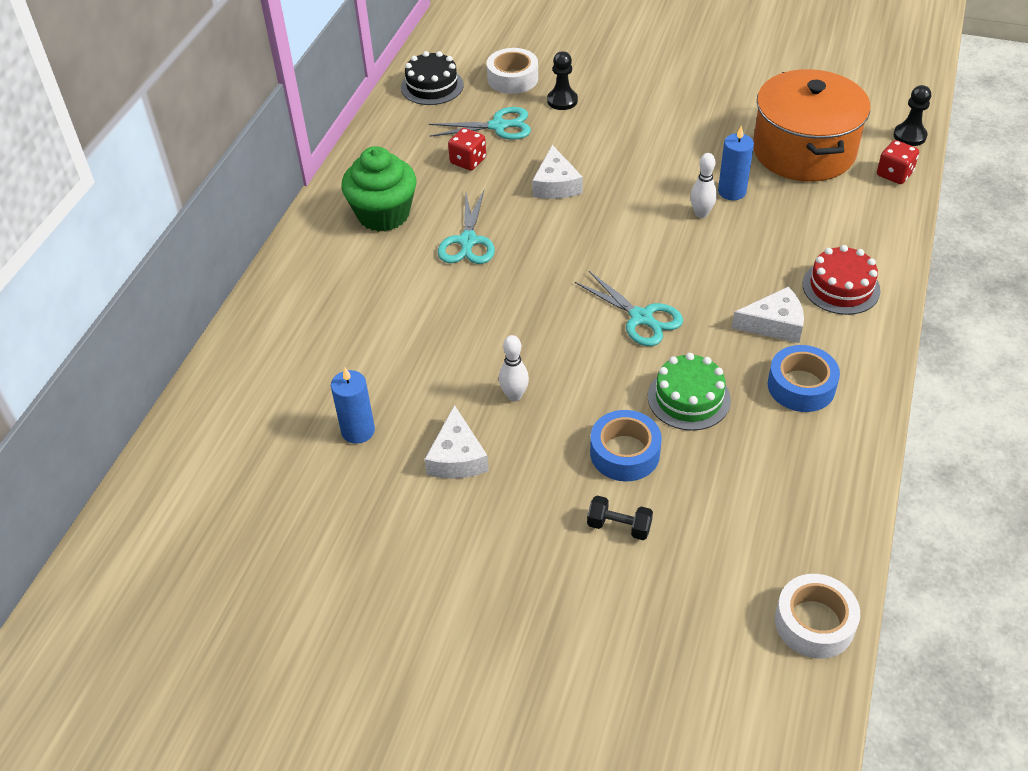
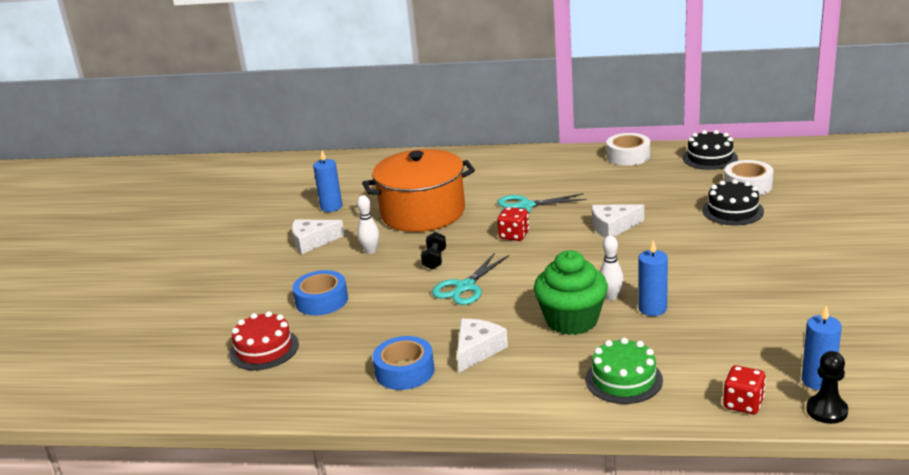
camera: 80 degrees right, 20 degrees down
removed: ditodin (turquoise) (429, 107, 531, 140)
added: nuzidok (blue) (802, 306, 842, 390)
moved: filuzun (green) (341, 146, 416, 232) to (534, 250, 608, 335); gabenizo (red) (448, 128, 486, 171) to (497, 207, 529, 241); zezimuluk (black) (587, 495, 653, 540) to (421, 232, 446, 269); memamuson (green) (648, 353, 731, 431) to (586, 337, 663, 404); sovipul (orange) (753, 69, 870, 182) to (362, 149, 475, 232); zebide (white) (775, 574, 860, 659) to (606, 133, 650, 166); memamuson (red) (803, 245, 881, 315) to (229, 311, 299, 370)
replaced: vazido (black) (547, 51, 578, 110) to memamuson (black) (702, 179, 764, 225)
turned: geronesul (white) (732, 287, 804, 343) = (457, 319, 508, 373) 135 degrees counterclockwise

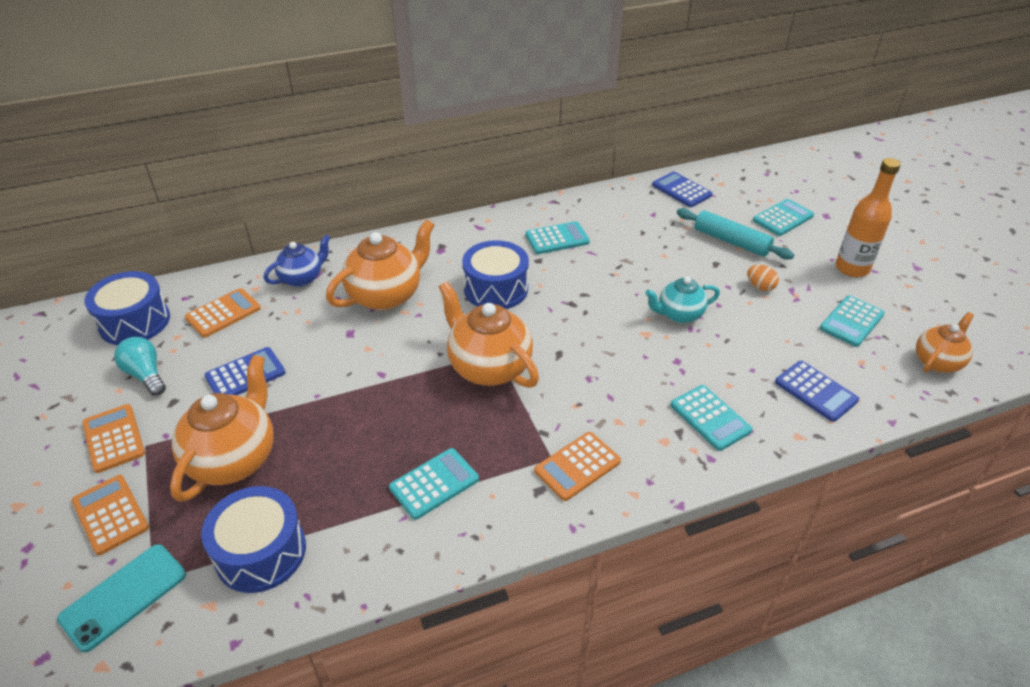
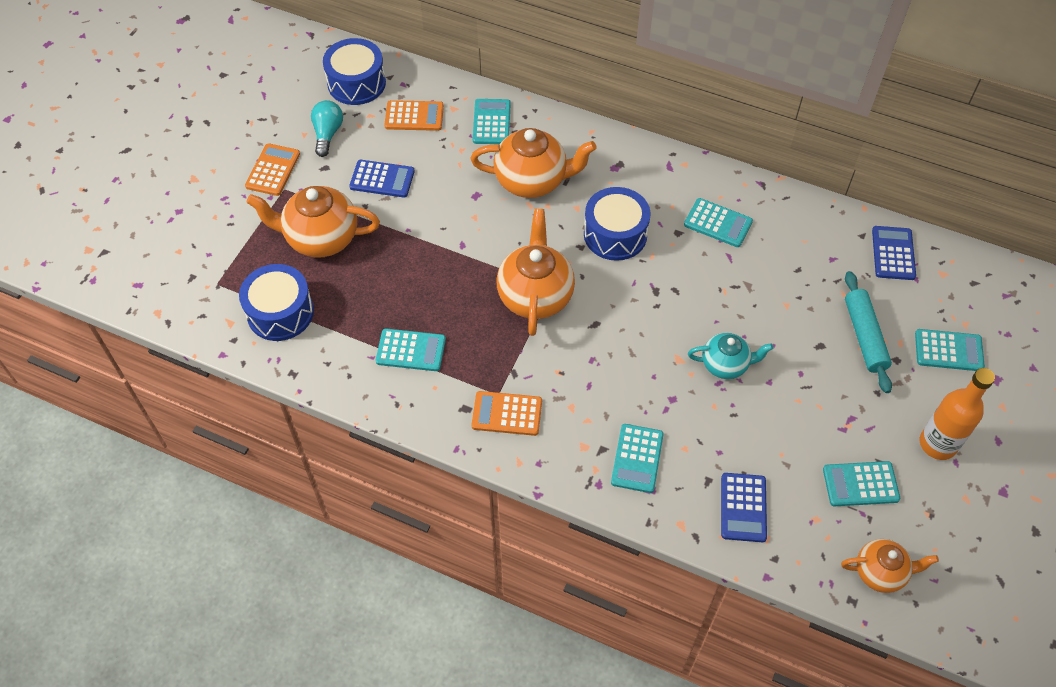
camera: 45 degrees right, 15 degrees up
removed: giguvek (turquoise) (57, 544, 186, 652); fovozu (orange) (72, 475, 149, 555); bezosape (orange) (747, 265, 779, 291)
replaced: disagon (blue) (264, 235, 331, 287) to fovozu (turquoise) (473, 99, 511, 144)
turned: disagon (orange) (170, 355, 274, 502) = (247, 186, 380, 258) 150 degrees counterclockwise; disagon (turquoise) (645, 277, 720, 323) = (688, 333, 773, 379) 150 degrees clockwise

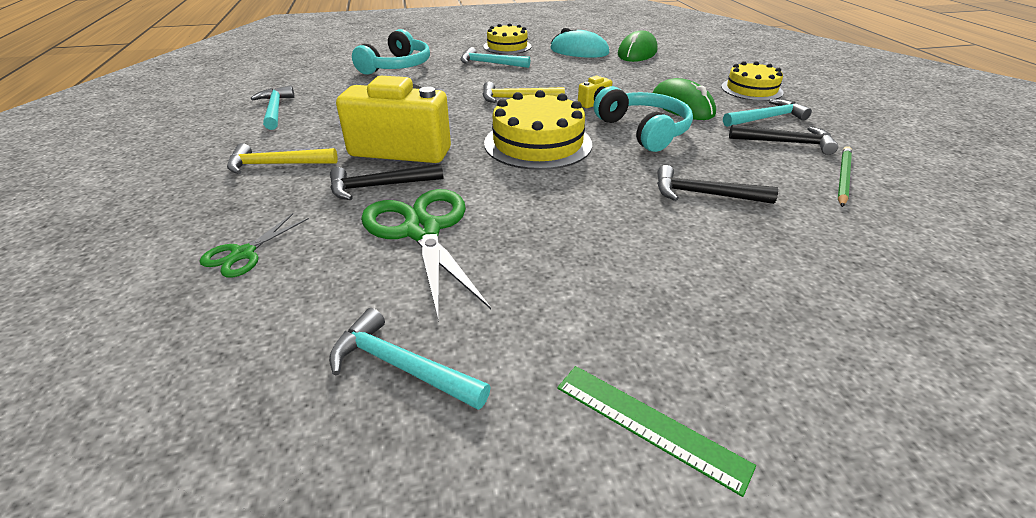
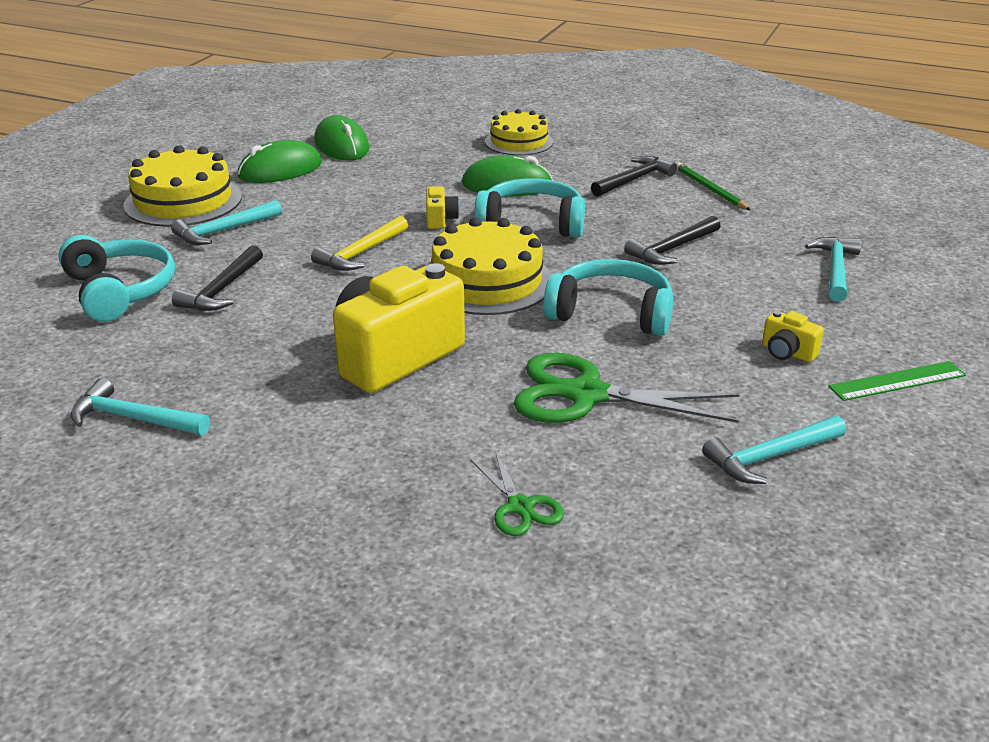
camera: 55 degrees left, 5 degrees down
removed: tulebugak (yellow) (227, 143, 338, 174)
added: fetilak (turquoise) (543, 259, 673, 336); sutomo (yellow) (762, 311, 824, 362)
moved: tulebugak (black) (330, 163, 444, 200) to (172, 245, 263, 311); tulebugak (turquoise) (723, 99, 812, 127) to (805, 237, 862, 302)
recoloured: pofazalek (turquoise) (550, 28, 609, 58) to pofazalek (green) (238, 140, 322, 183)
resized: memamuson (yellow) (483, 23, 531, 54) = (123, 145, 242, 227) x1.51

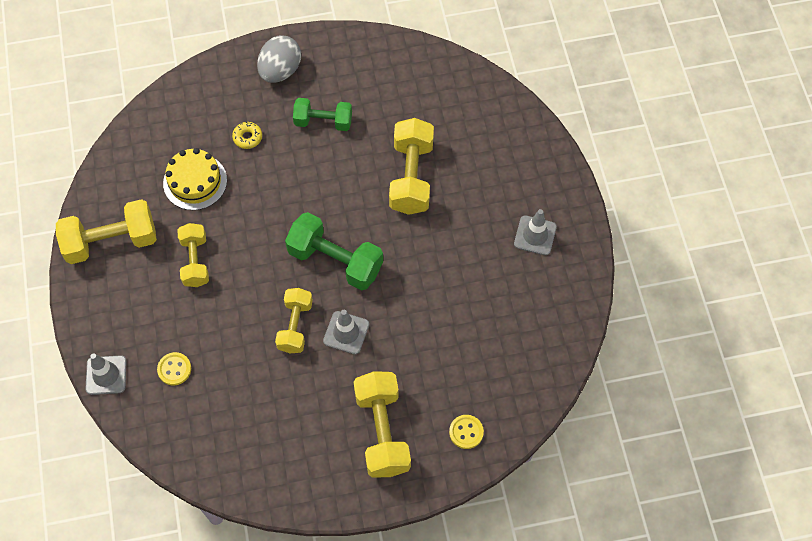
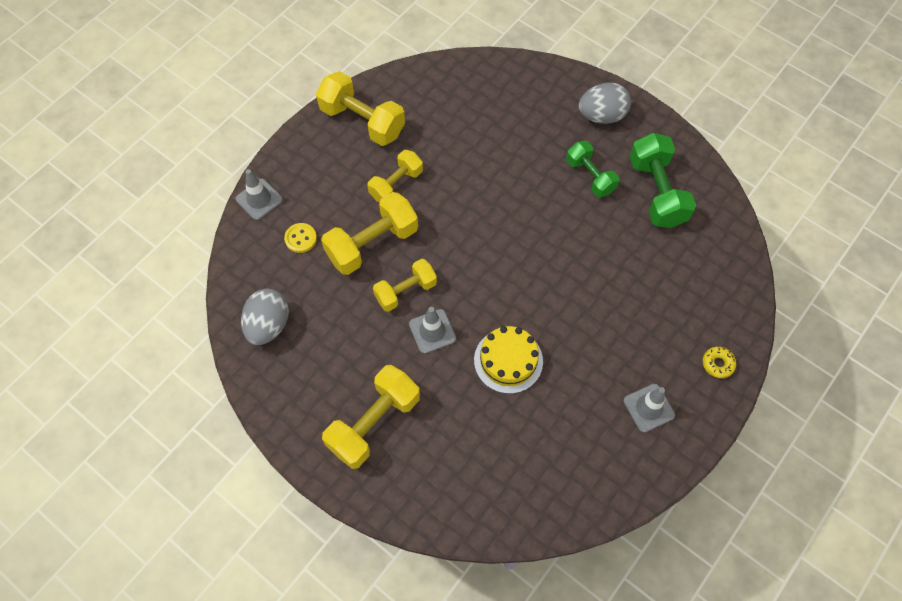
camera: 50 degrees right, 0 degrees up
removed: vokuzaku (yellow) (449, 415, 484, 449)
added: bezosape (grey) (241, 289, 289, 345)
moved: memamuson (yellow) (163, 148, 227, 210) to (474, 326, 543, 394); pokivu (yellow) (232, 122, 262, 149) to (703, 347, 736, 378); zezimuluk (green) (285, 212, 383, 290) to (629, 133, 696, 228); zezimuluk (yellow) (389, 118, 434, 215) to (321, 192, 418, 275)

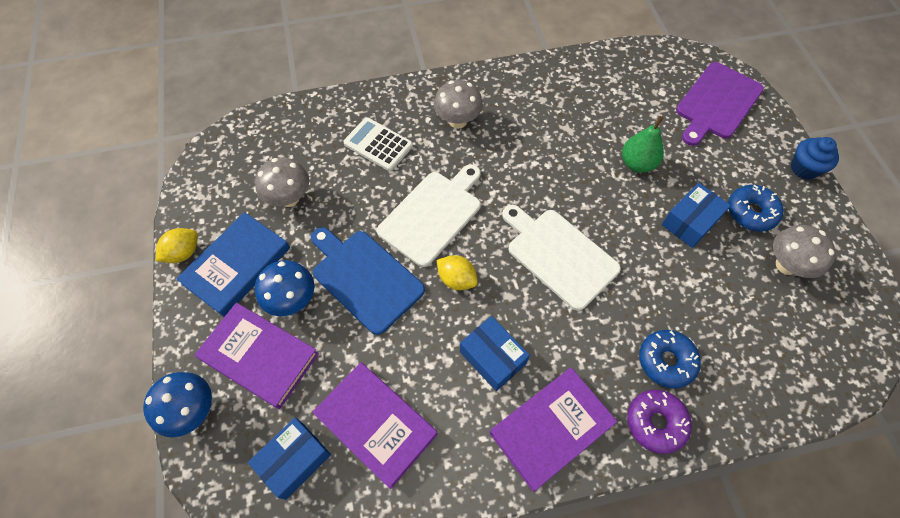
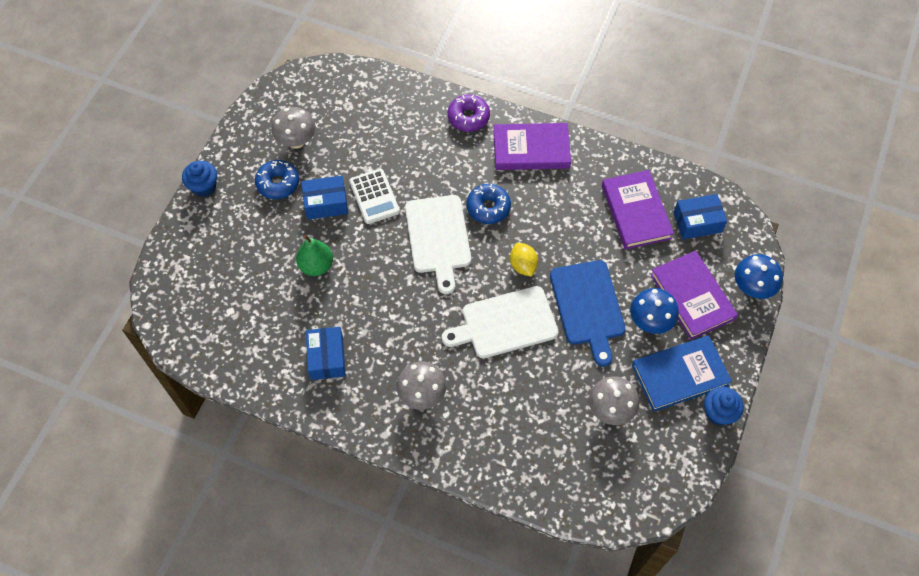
camera: 145 degrees left, 0 degrees up
removed: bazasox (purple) (676, 62, 764, 146)
moved: fovozu (white) (343, 117, 413, 171) to (349, 169, 400, 224); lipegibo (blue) (460, 316, 530, 391) to (306, 327, 346, 380); pokivu (blue) (639, 330, 701, 389) to (466, 184, 511, 224)
replaced: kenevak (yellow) (155, 228, 198, 263) to filuzun (blue) (704, 387, 744, 426)

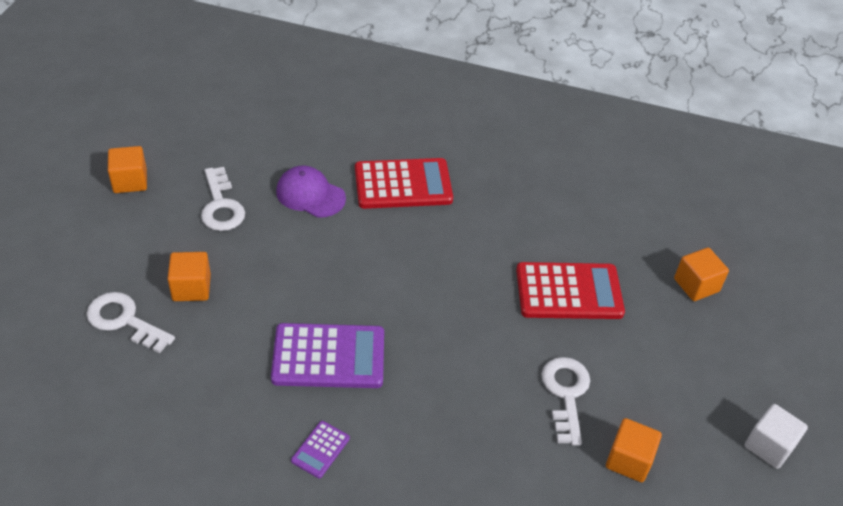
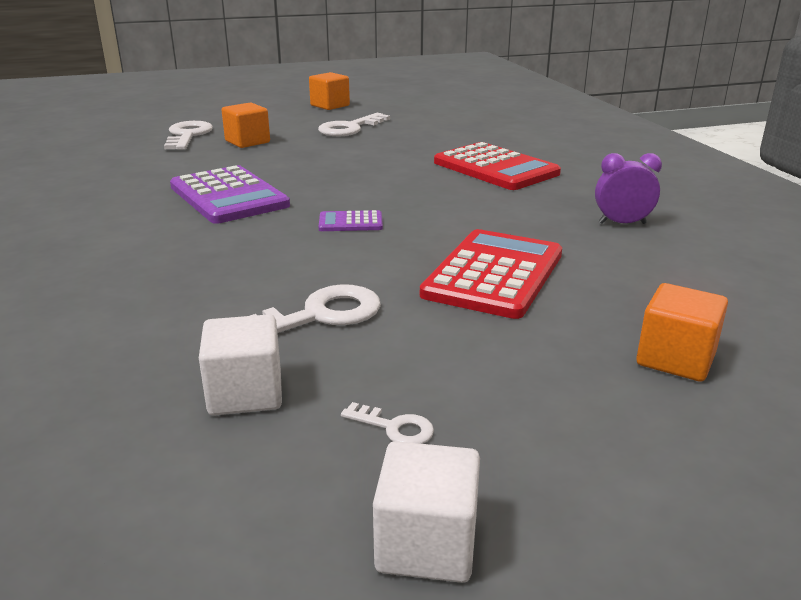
camera: 60 degrees right, 20 degrees down
removed: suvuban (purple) (276, 166, 346, 218)
added: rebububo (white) (341, 402, 434, 444); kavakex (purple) (595, 153, 662, 224)
moved: fovozu (purple) (291, 421, 350, 478) to (319, 210, 383, 231)
recoloured: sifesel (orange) (606, 418, 662, 482) to sifesel (white) (199, 314, 282, 416)
turned: fovozu (red) (516, 262, 625, 319) = (420, 229, 562, 319) 120 degrees counterclockwise

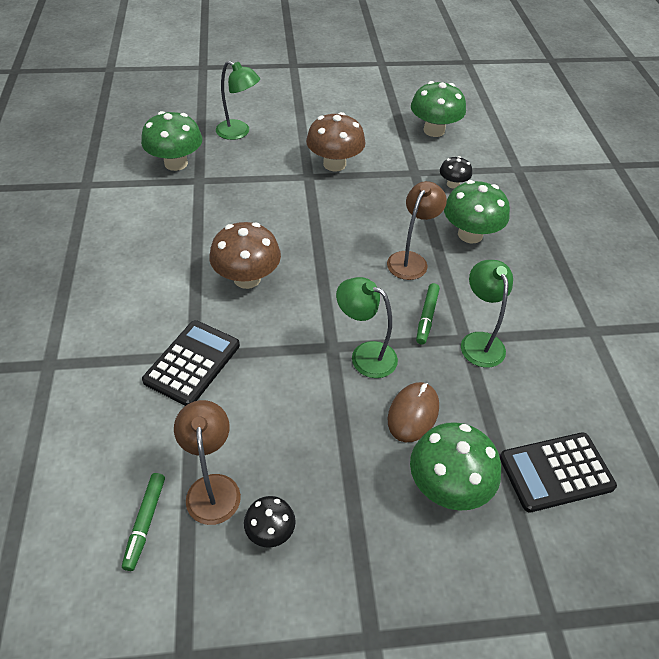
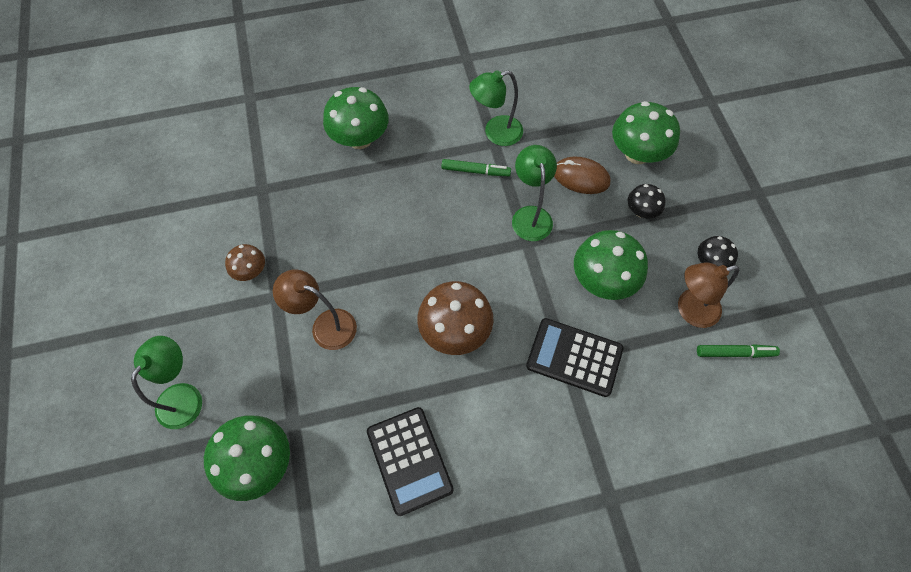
camera: 95 degrees left, 15 degrees up
moved: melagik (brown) (387, 181, 447, 280) to (273, 269, 357, 350); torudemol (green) (411, 81, 466, 137) to (574, 230, 648, 300); torudemol (black) (440, 156, 472, 189) to (628, 184, 665, 218); fovozu (black) (500, 432, 617, 512) to (367, 407, 454, 516)
turned: melagik (green) (336, 277, 398, 378) = (512, 145, 557, 241) 150 degrees clockwise
resized: torudemol (brown) (306, 112, 366, 171) = (225, 244, 265, 281) x0.55

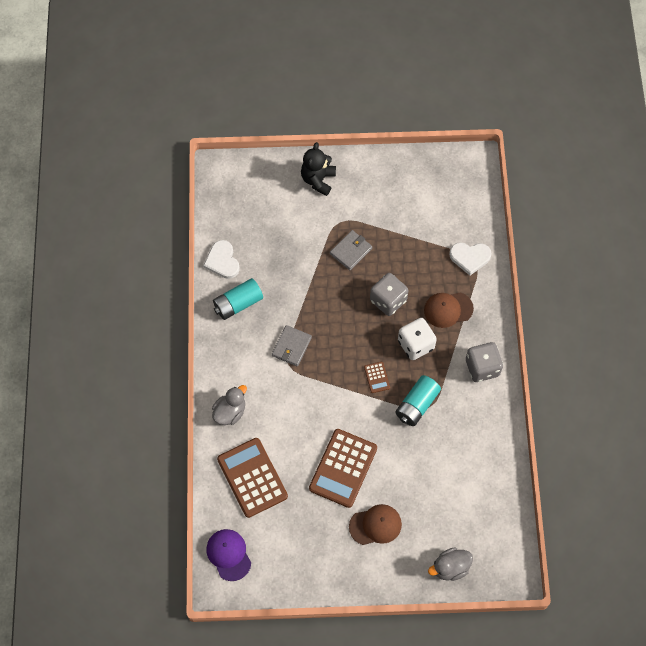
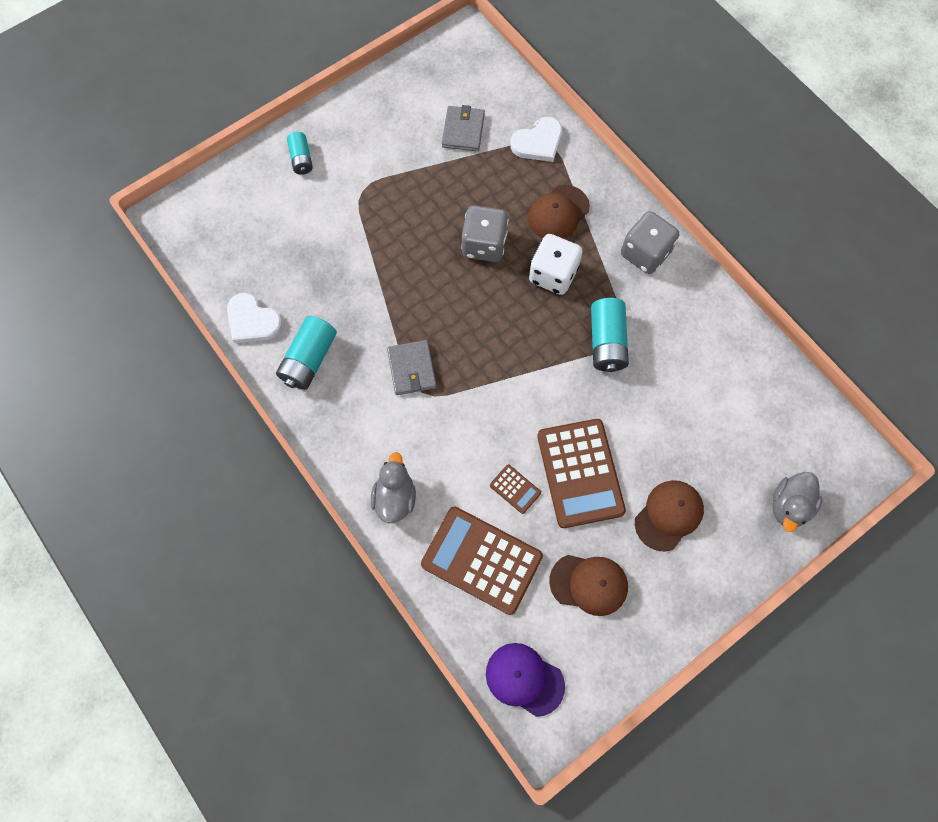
camera: 35 degrees left, 5 degrees up
added: suvuban (brown) (549, 555, 628, 616)
moved: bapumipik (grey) (330, 230, 372, 270) to (442, 105, 485, 152); fovozu (brown) (364, 362, 390, 393) to (490, 464, 541, 514)
replaced: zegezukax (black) (301, 142, 336, 196) to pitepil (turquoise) (287, 132, 313, 175)

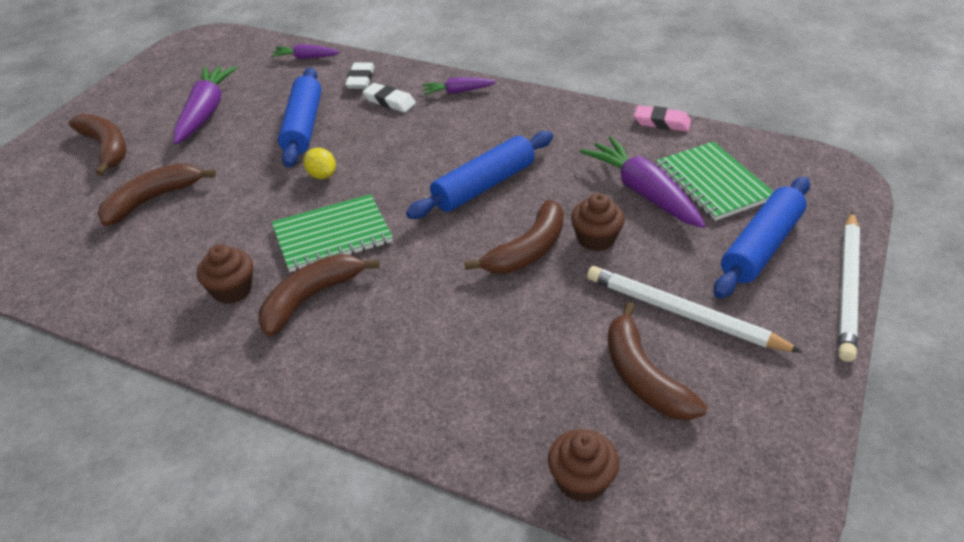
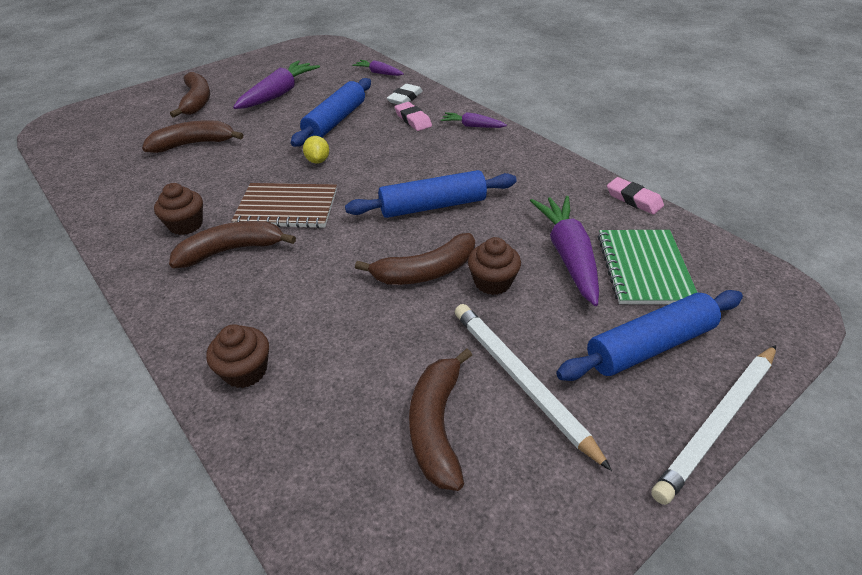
camera: 25 degrees right, 0 degrees up
moved: filuzun (brown) (548, 429, 619, 502) to (206, 324, 269, 388)
recoloured: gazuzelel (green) (272, 194, 393, 272) to gazuzelel (brown) (231, 183, 337, 228); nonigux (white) (363, 83, 416, 112) to nonigux (pink) (395, 102, 432, 131)

